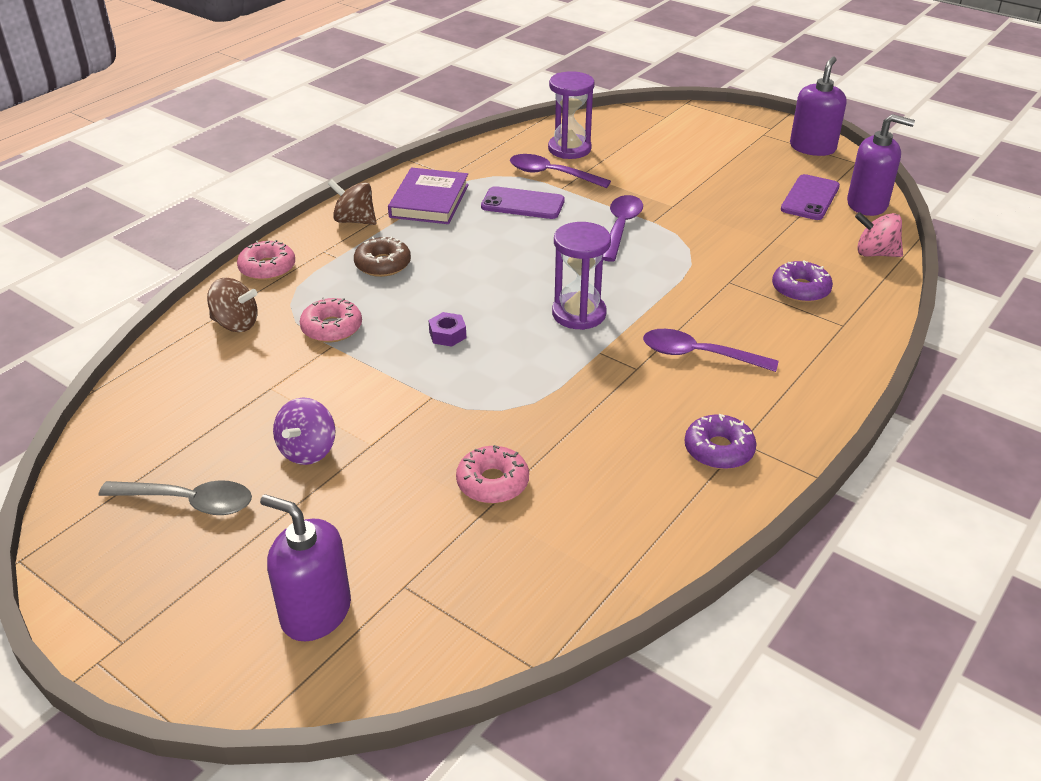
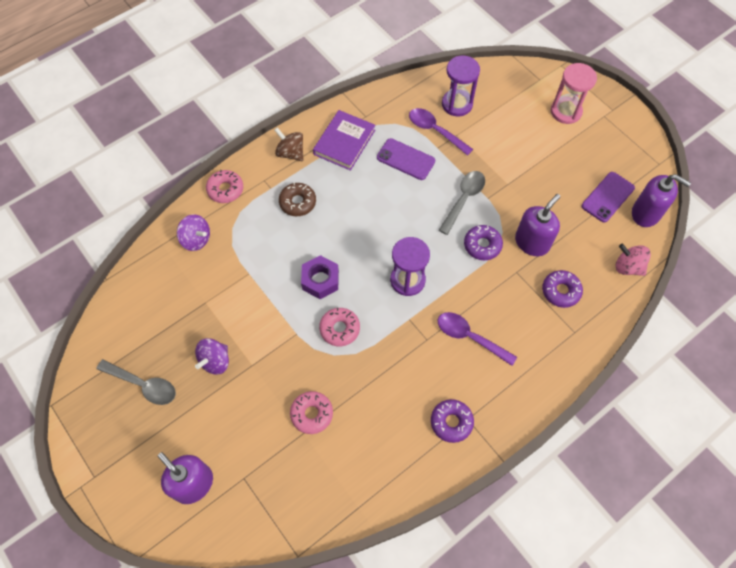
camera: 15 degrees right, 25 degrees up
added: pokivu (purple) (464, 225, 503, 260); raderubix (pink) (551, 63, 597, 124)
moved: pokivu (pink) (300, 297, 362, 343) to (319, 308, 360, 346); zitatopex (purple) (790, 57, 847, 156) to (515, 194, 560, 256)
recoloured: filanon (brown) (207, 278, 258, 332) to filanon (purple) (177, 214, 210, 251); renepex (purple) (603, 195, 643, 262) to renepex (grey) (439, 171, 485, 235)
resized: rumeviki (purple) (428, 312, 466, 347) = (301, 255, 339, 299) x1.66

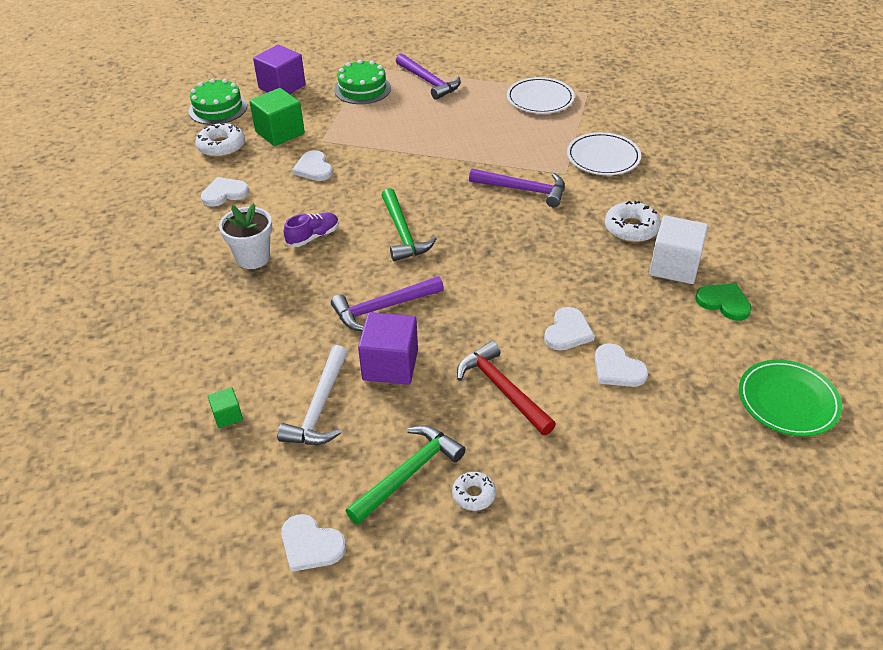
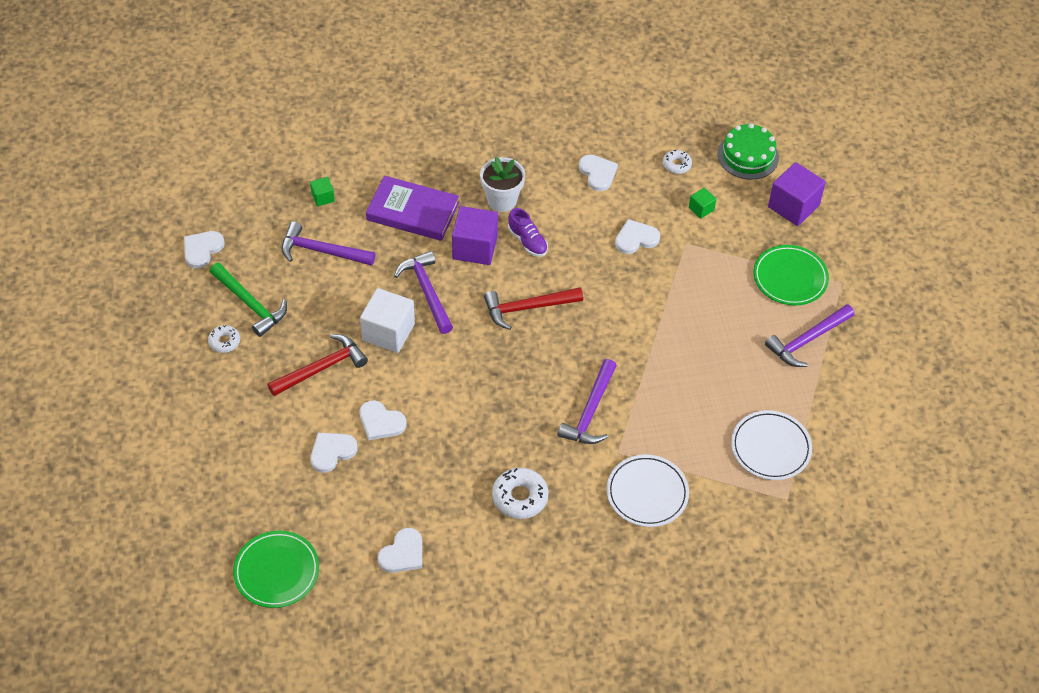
camera: 90 degrees right, 10 degrees up
added: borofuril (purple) (366, 176, 459, 241)
moved: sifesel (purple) (358, 312, 418, 385) to (452, 206, 498, 265); sifesel (white) (649, 215, 708, 284) to (360, 288, 415, 353)
replaced: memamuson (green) (334, 60, 391, 104) to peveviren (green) (753, 245, 829, 306)
recoloured: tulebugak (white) (277, 345, 348, 445) to tulebugak (purple) (282, 222, 375, 266); tulebugak (green) (381, 188, 437, 261) to tulebugak (red) (484, 287, 583, 330); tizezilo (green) (695, 283, 752, 321) to tizezilo (white) (377, 528, 422, 573)
resized: pokivu (white) (195, 123, 245, 157) = (663, 150, 692, 174) x0.60; sifesel (green) (249, 88, 305, 146) = (689, 188, 716, 219) x0.49

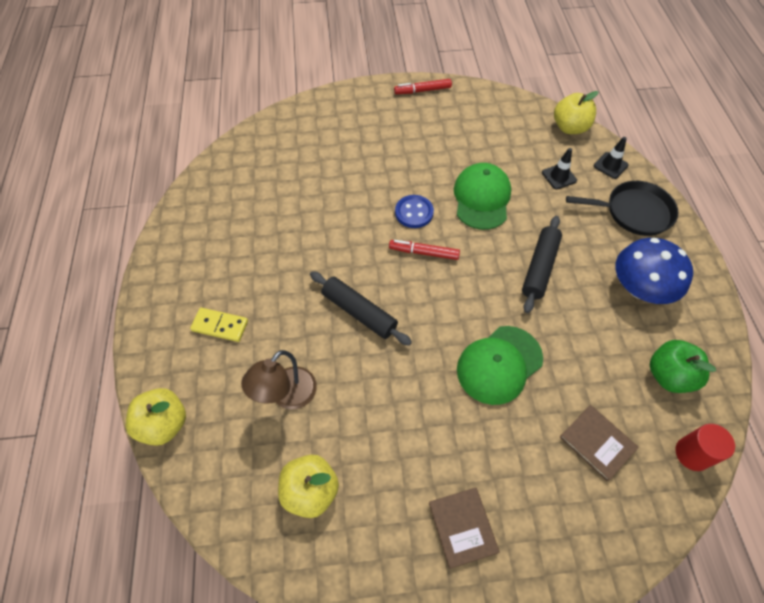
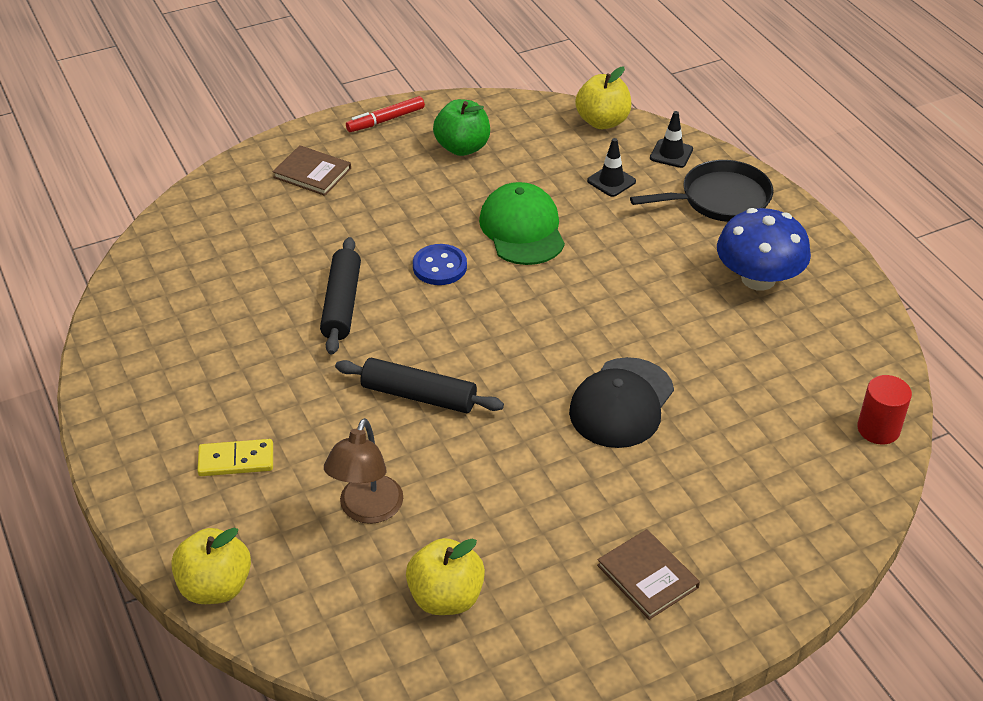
camera: 20 degrees left, 15 degrees down
removed: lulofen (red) (389, 240, 460, 260)
moved: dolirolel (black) (522, 216, 562, 313) to (320, 237, 361, 355); borofuril (brown) (560, 405, 639, 482) to (273, 145, 351, 196); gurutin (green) (650, 340, 716, 393) to (433, 99, 490, 156)
recoloured: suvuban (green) (457, 326, 543, 405) to suvuban (black) (569, 357, 674, 448)

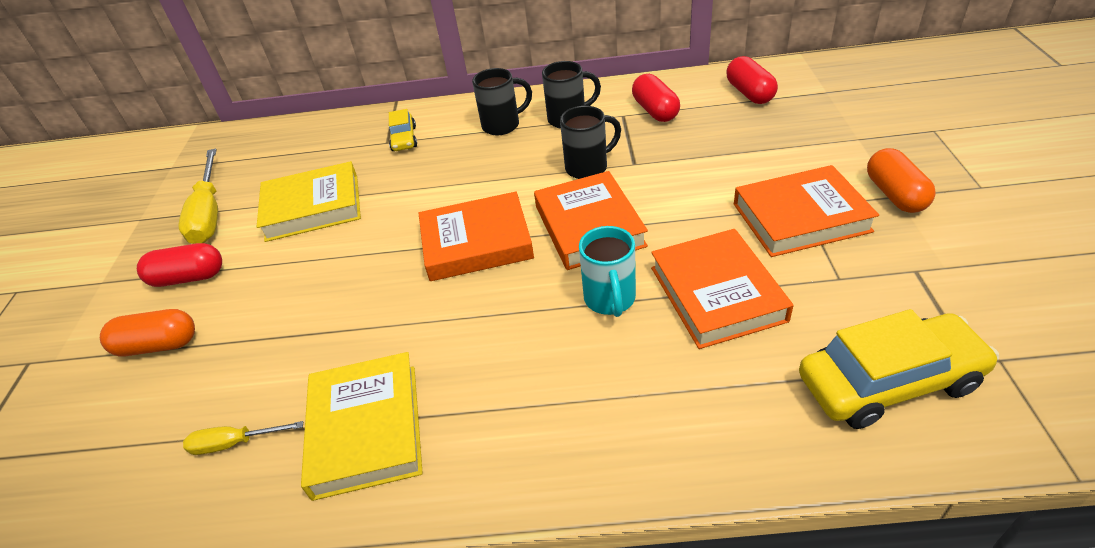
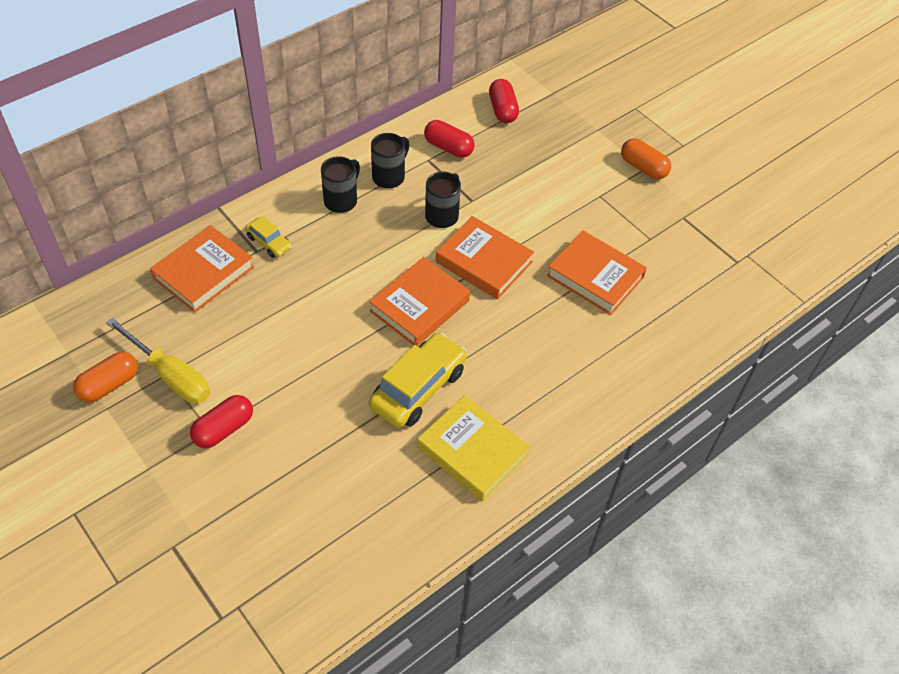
camera: 45 degrees left, 10 degrees up
removed: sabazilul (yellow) (183, 421, 304, 455); borofuril (yellow) (257, 161, 361, 242); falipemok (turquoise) (579, 226, 636, 317)
moved: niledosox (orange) (100, 309, 195, 357) to (73, 352, 138, 402); borofuril (orange) (734, 165, 879, 257) to (150, 225, 254, 313); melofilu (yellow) (799, 309, 999, 429) to (369, 333, 467, 428)
turned: niledosox (red) (726, 56, 778, 104) = (489, 79, 519, 123) 45 degrees clockwise

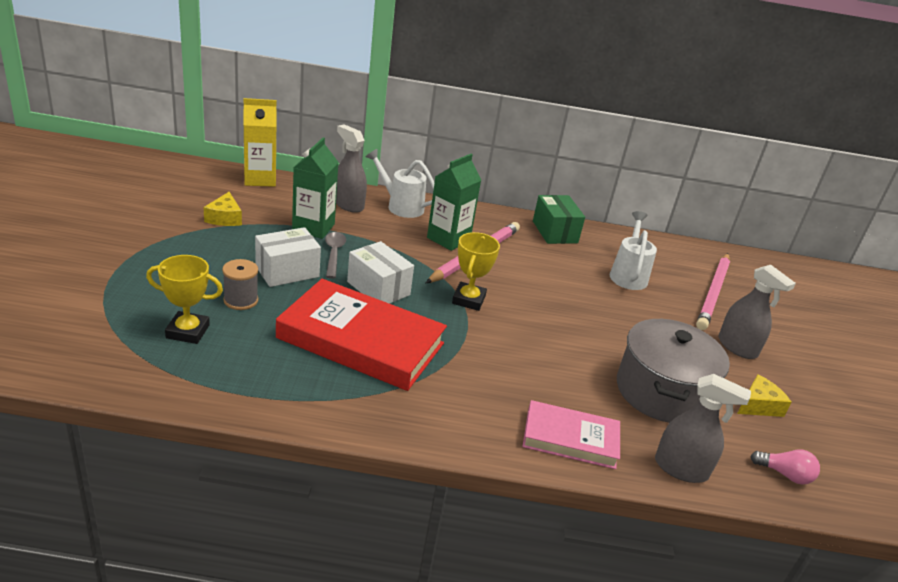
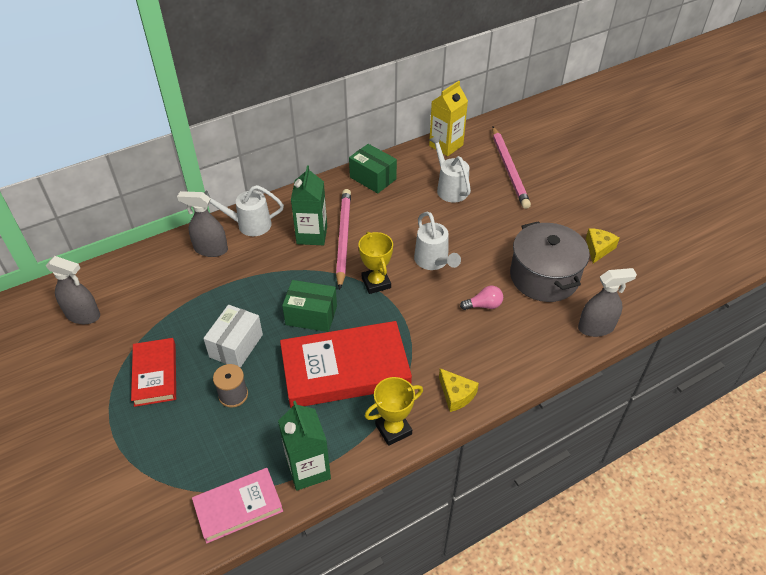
camera: 30 degrees left, 15 degrees up
removed: renepex (grey) (325, 232, 346, 279)
added: borofuril (red) (131, 338, 176, 407); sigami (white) (414, 211, 461, 270)
moved: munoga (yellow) (146, 255, 223, 344) to (365, 377, 423, 446); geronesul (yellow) (204, 192, 242, 226) to (439, 368, 479, 412); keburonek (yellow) (244, 98, 276, 187) to (429, 81, 468, 156); keburonek (green) (292, 138, 339, 239) to (278, 401, 331, 491); borofuril (pink) (523, 400, 620, 469) to (192, 468, 283, 544); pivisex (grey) (719, 265, 796, 359) to (46, 256, 100, 324); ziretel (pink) (750, 449, 820, 485) to (460, 286, 503, 310)
recoloured: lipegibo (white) (347, 241, 414, 304) to lipegibo (green) (282, 280, 337, 332)

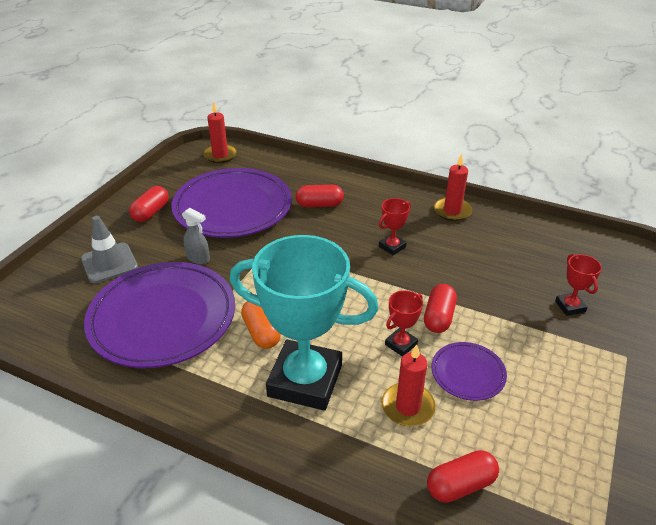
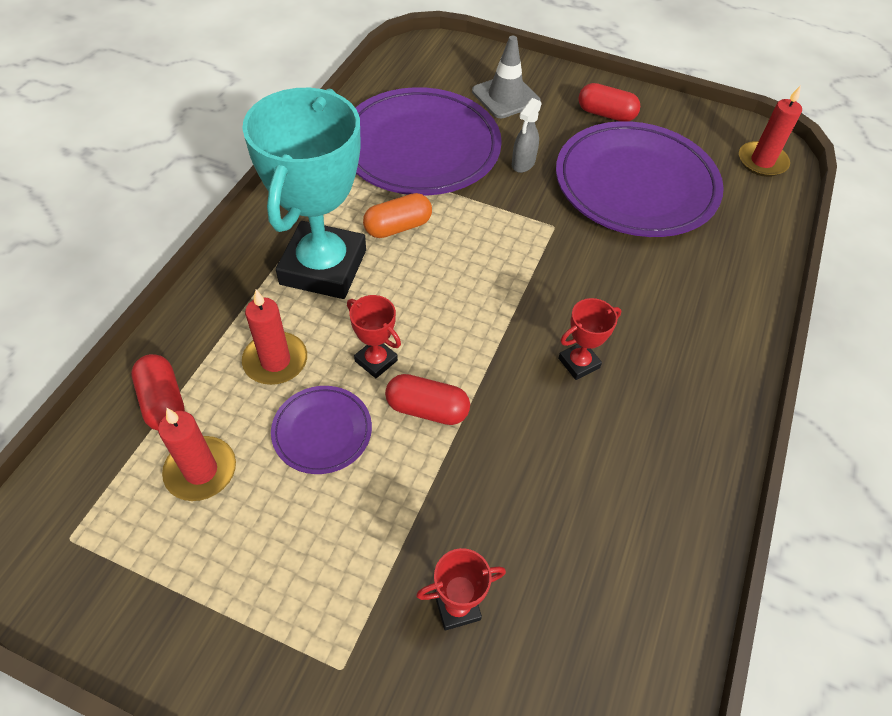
camera: 85 degrees right, 15 degrees up
removed: niledosox (red) (295, 185, 344, 207)
moved: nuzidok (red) (434, 154, 472, 221) to (158, 408, 236, 501)
turned: munoga (red) (379, 198, 411, 255) = (558, 298, 621, 380) 75 degrees counterclockwise

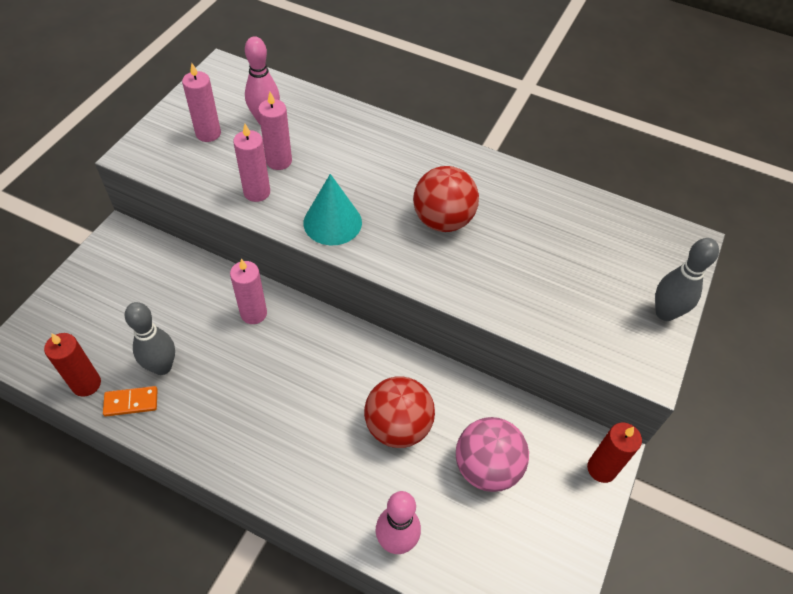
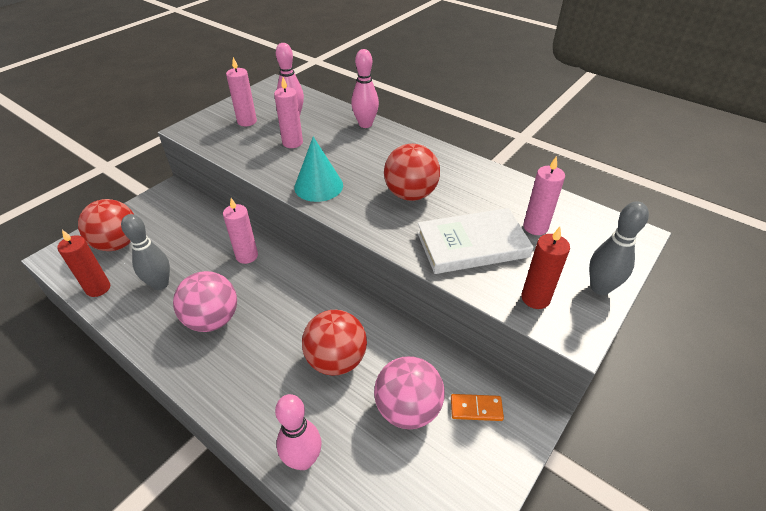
camera: 15 degrees right, 10 degrees down
added: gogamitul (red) (78, 199, 134, 251); gogamitul (pink) (173, 271, 237, 332); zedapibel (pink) (351, 49, 379, 128); borofuril (white) (417, 208, 534, 274)
moved: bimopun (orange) (103, 386, 158, 417) to (451, 394, 504, 421); nuzidok (pink) (233, 124, 270, 202) to (523, 156, 565, 235); nuzidok (red) (587, 423, 642, 483) to (522, 227, 570, 309)

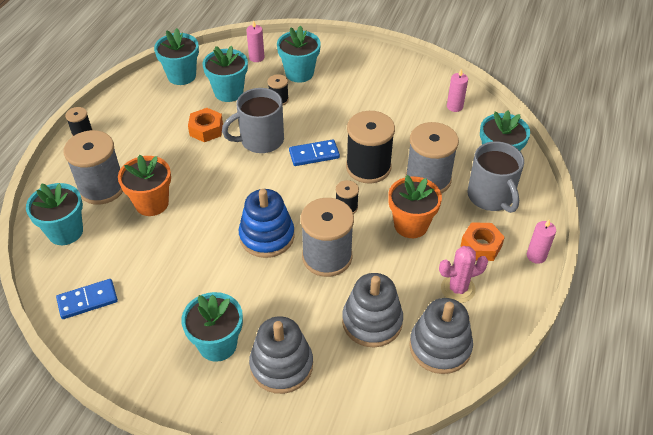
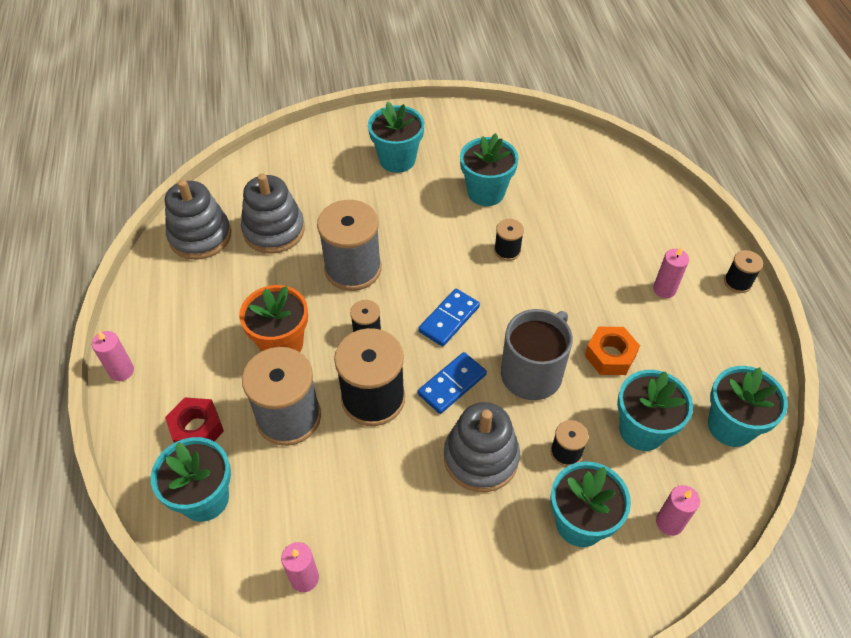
camera: 150 degrees right, 5 degrees up
removed: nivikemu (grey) (64, 130, 123, 205); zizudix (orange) (118, 155, 171, 216); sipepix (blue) (239, 189, 295, 258); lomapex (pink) (439, 246, 488, 303); rumeviki (orange) (461, 222, 505, 261)
added: nivikemu (black) (494, 219, 524, 261); nuzidok (pink) (653, 247, 689, 298)
moved: zizudix (turquoise) (26, 183, 83, 245) to (460, 133, 519, 206); bimopun (blue) (56, 279, 118, 319) to (418, 289, 480, 347); sipepix (grey) (249, 316, 313, 394) to (444, 402, 520, 492)
replaced: falipemok (grey) (468, 141, 524, 213) to rumeviki (red) (165, 397, 224, 443)

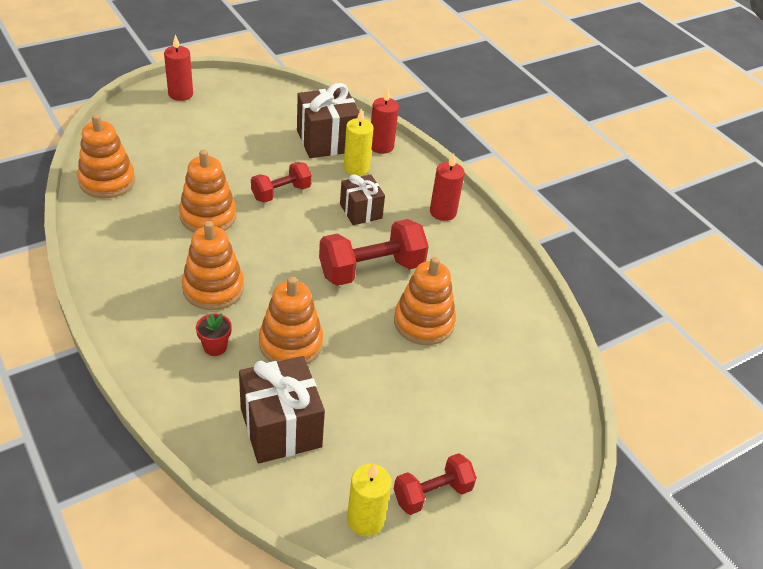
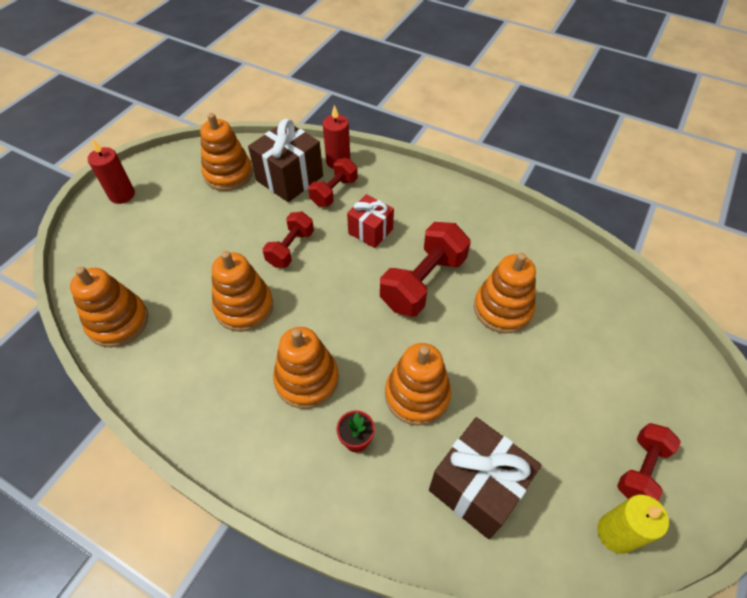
camera: 25 degrees left, 10 degrees up
removed: nuzidok (red) (430, 153, 465, 221)
added: sipepix (orange) (200, 113, 253, 191)
replaced: nuzidok (yellow) (344, 108, 373, 176) to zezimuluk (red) (308, 158, 358, 207)
recoloured: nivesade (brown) (340, 174, 385, 225) to nivesade (red) (347, 194, 394, 248)

